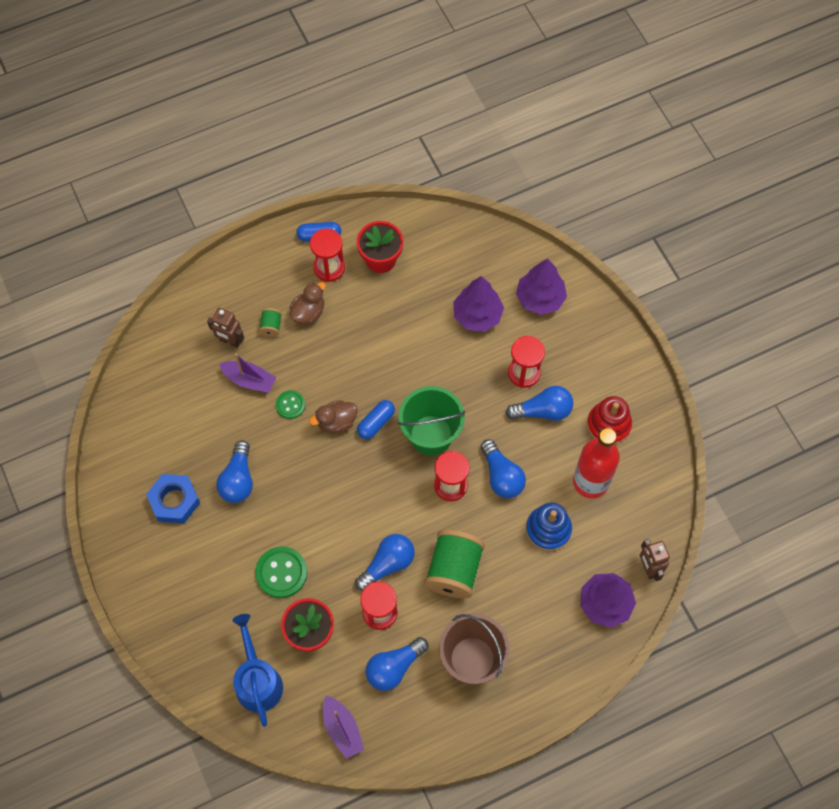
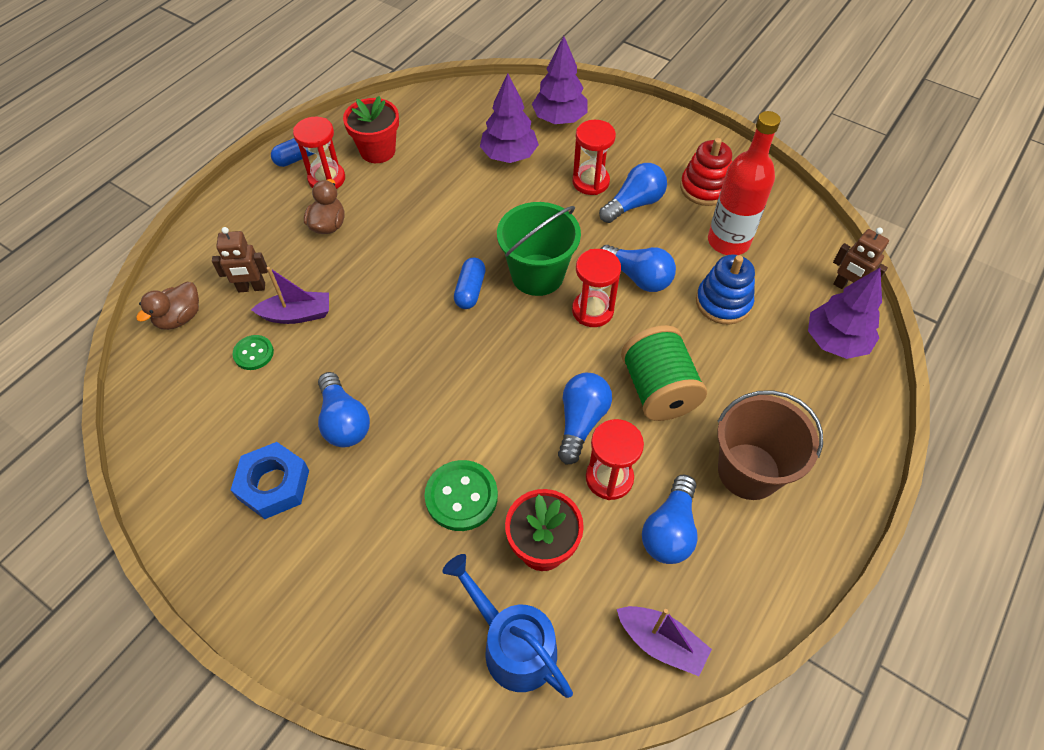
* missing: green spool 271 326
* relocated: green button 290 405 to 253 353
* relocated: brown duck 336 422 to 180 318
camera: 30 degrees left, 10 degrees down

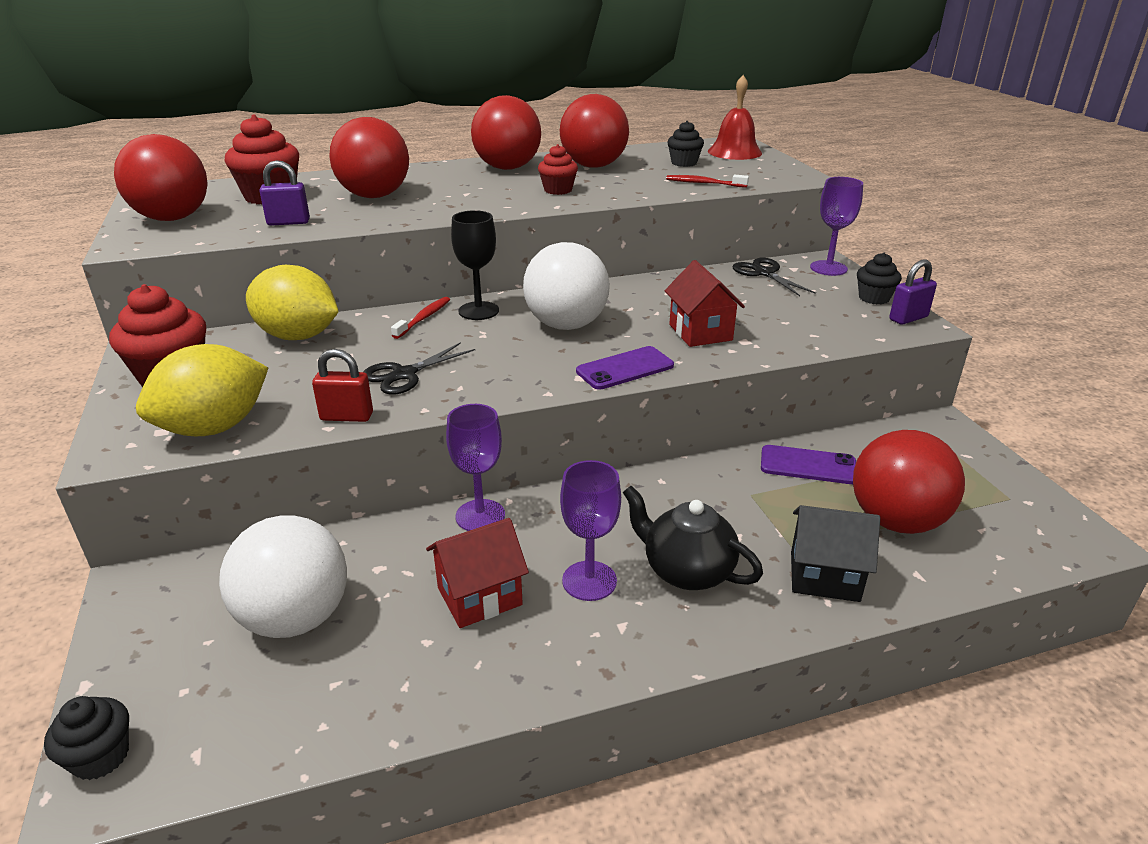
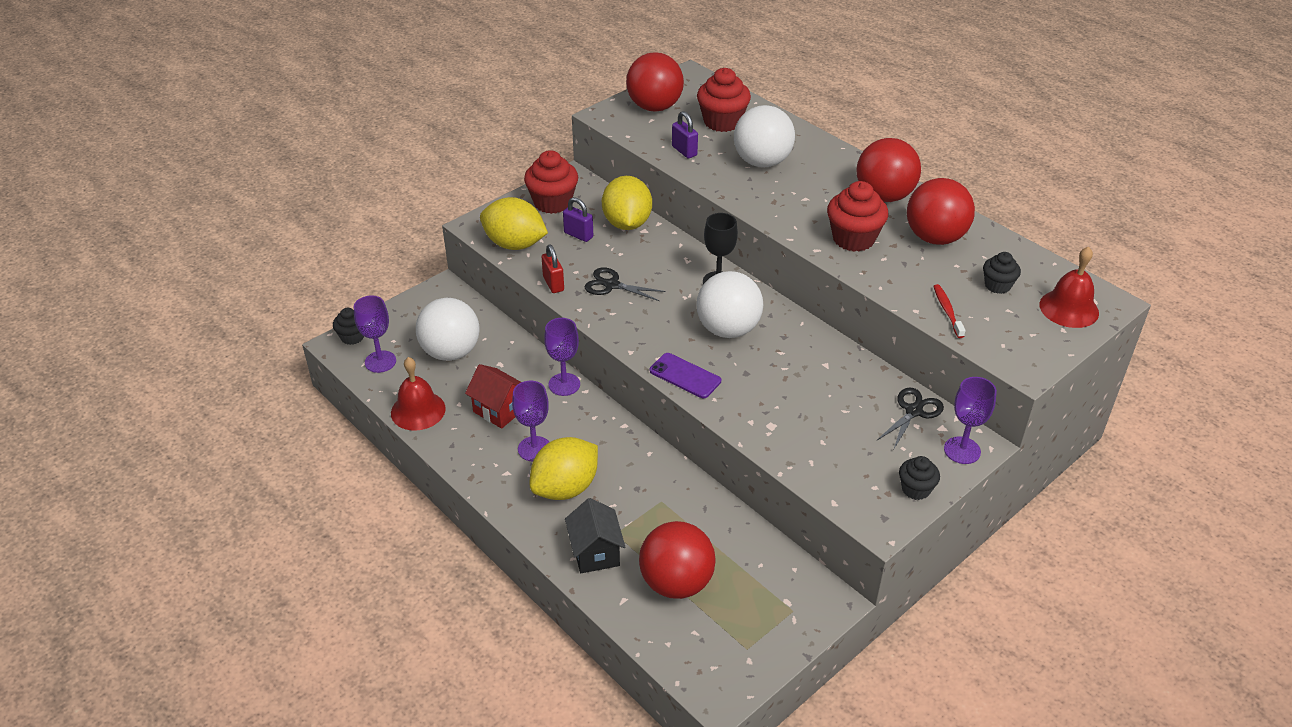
* colour: red ball 374 196 to white ball 762 162
* missing: red toothbrush 423 318
* size: red cupcake 558 190 = 853 239 x1.72
* exchanged: black teapot 686 571 to yellow lemon 565 488
* missing: red house 700 332
* missing: purple phone 808 465
* relocated: purple padlock 908 318 to 578 235
* appeared: purple goblet 380 361
* appeared: red bell 418 410
camera: 65 degrees right, 10 degrees up

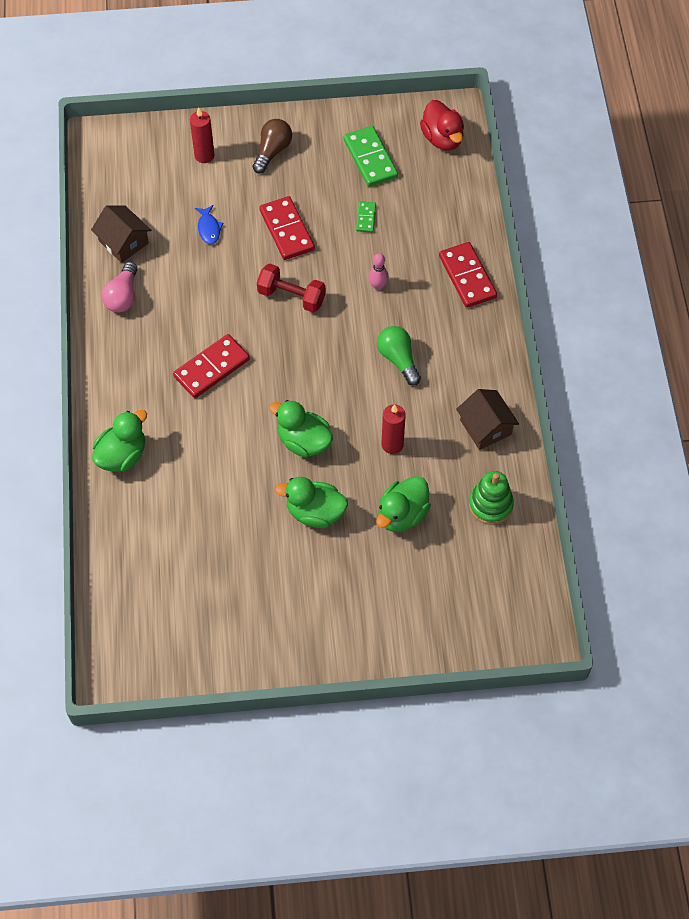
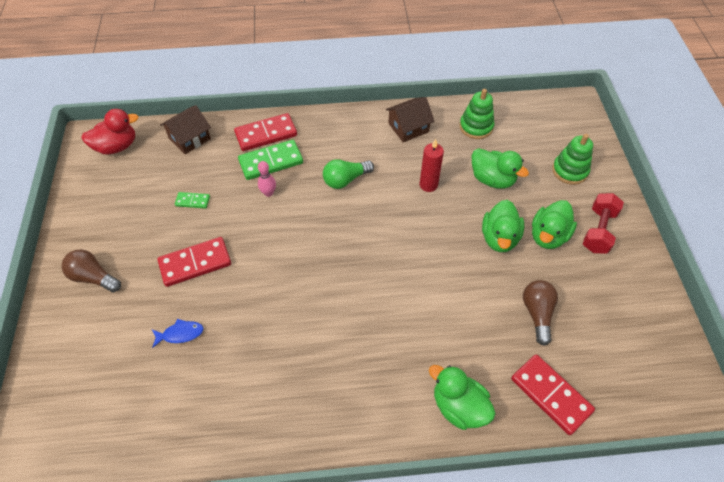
* relocated: brown house 123 242 to 189 138
* missing: pink light bulb 123 296
* relocated: red domino 211 368 to 550 395
* missing: red candle 204 155
* relocated: red dumbbell 291 297 to 598 231
* relocated: green duck 303 442 to 548 236
* relocated: green domino 370 158 to 271 162
* appeared: brown light bulb 537 314
* appeared: green stacking toy 569 171
camera: 90 degrees left, 5 degrees down

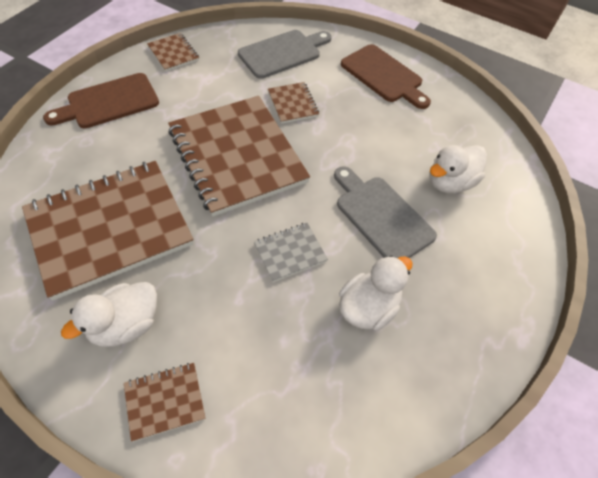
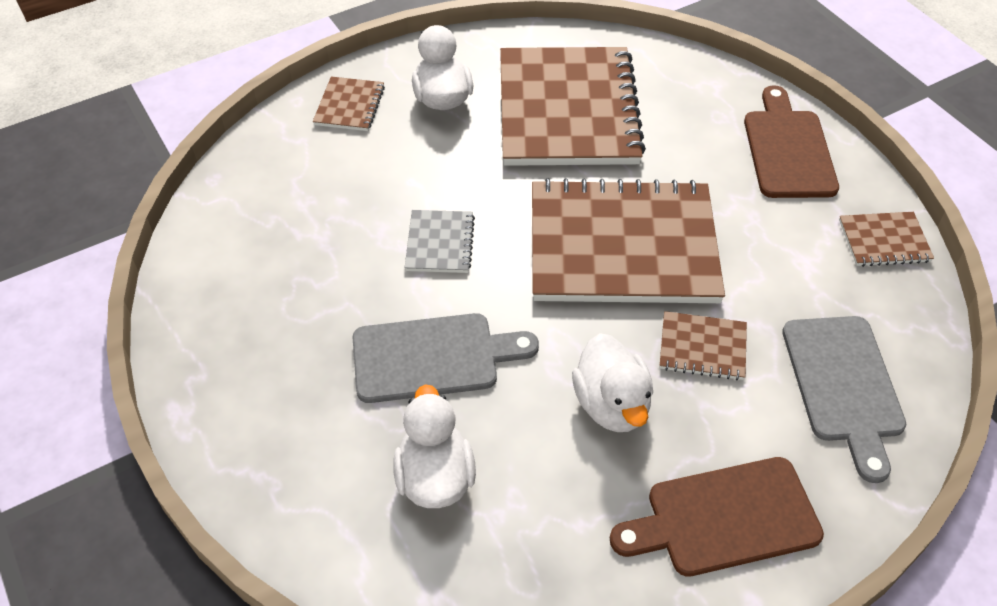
* relocated: white duck 368 308 to 611 404
camera: 120 degrees right, 5 degrees down

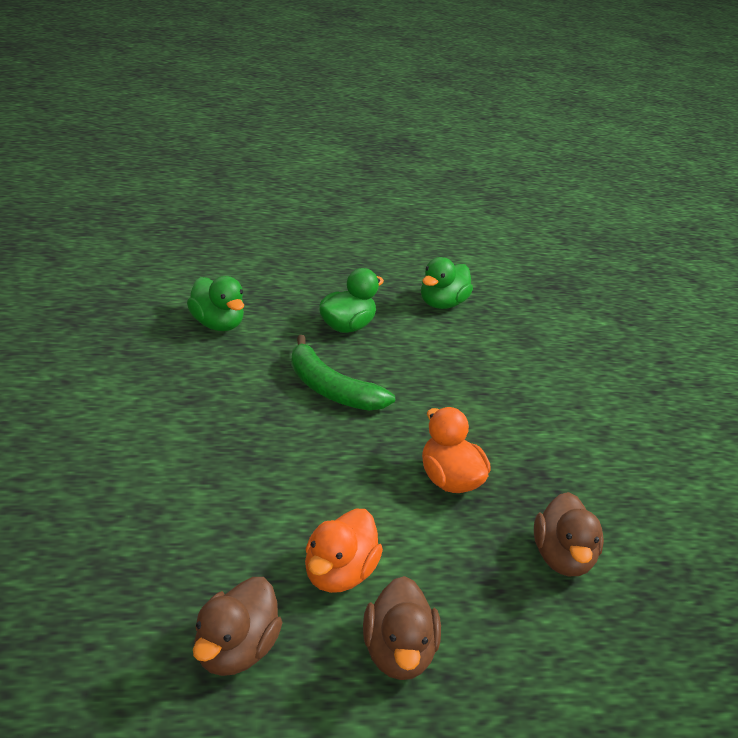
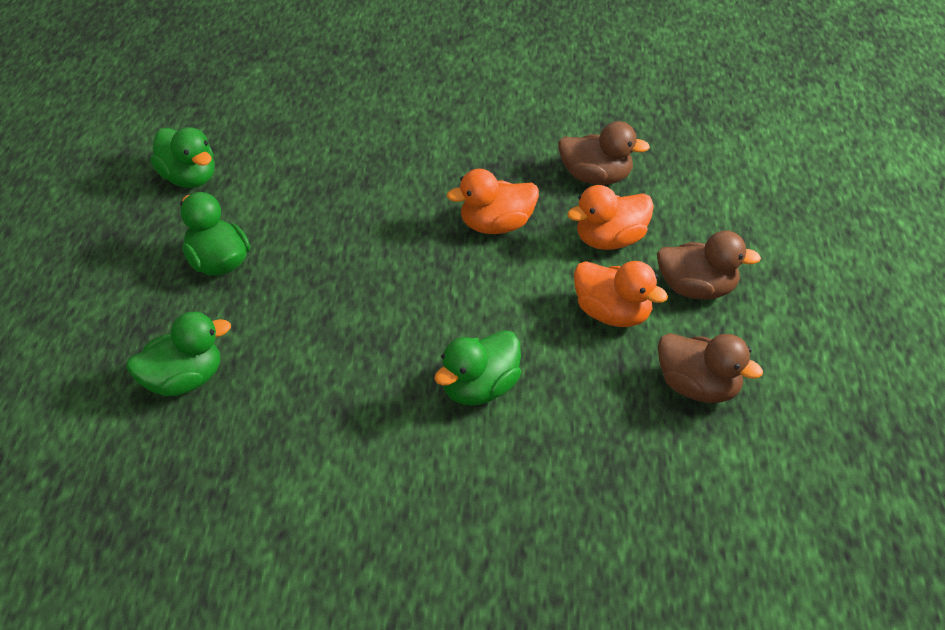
* missing: green banana 330 389
* appeared: green duck 480 389
* appeared: orange duck 610 240
camera: 75 degrees left, 10 degrees up

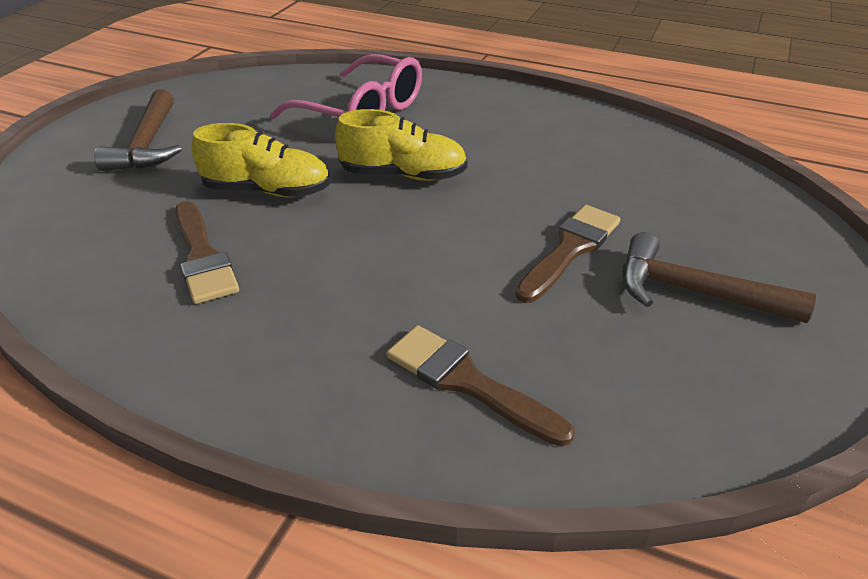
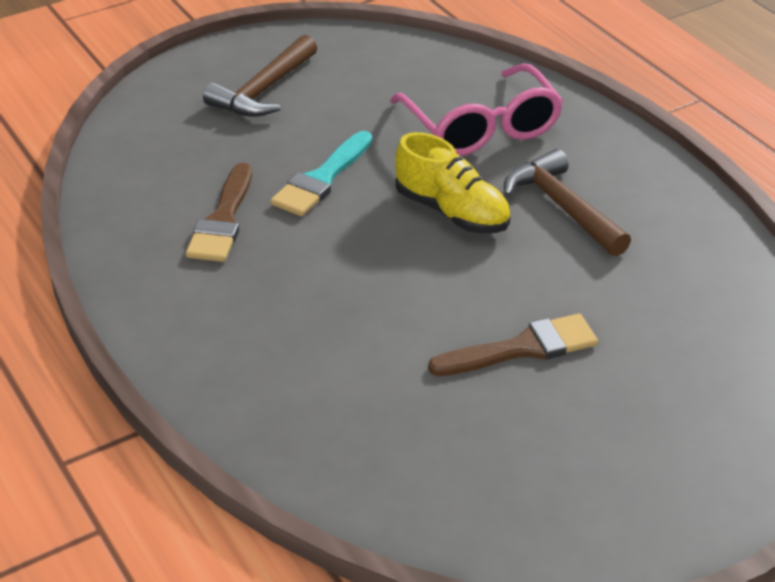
* exchanged: yellow shoe 267 190 to turquoise brush 321 179
* missing: brown brush 467 382
* relocated: brown hammer 694 292 to 562 207
camera: 35 degrees right, 0 degrees up

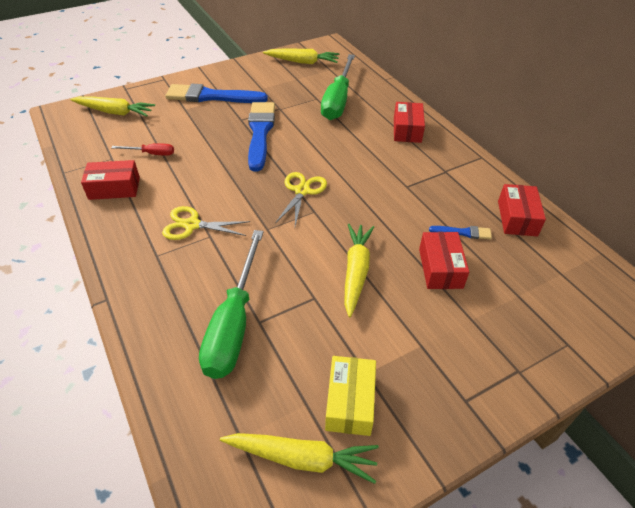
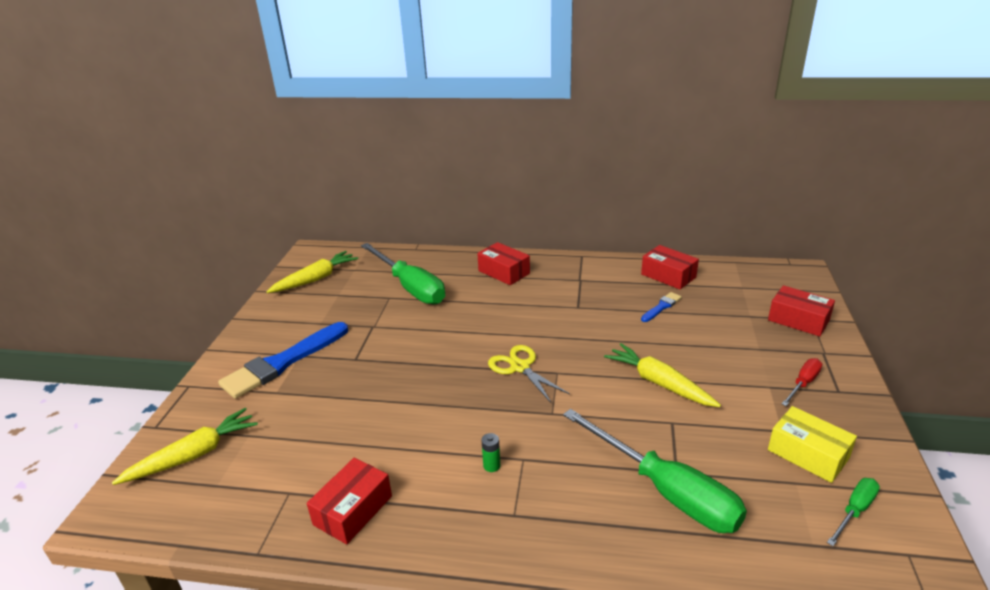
* relocated: red screwdriver 151 154 to 803 383
* exchanged: yellow scissors 192 225 to green battery 491 466
* exchanged: yellow carrot 302 458 to green screwdriver 854 511
* missing: blue brush 260 132
* relocated: red box 440 268 to 798 320
camera: 50 degrees left, 15 degrees down

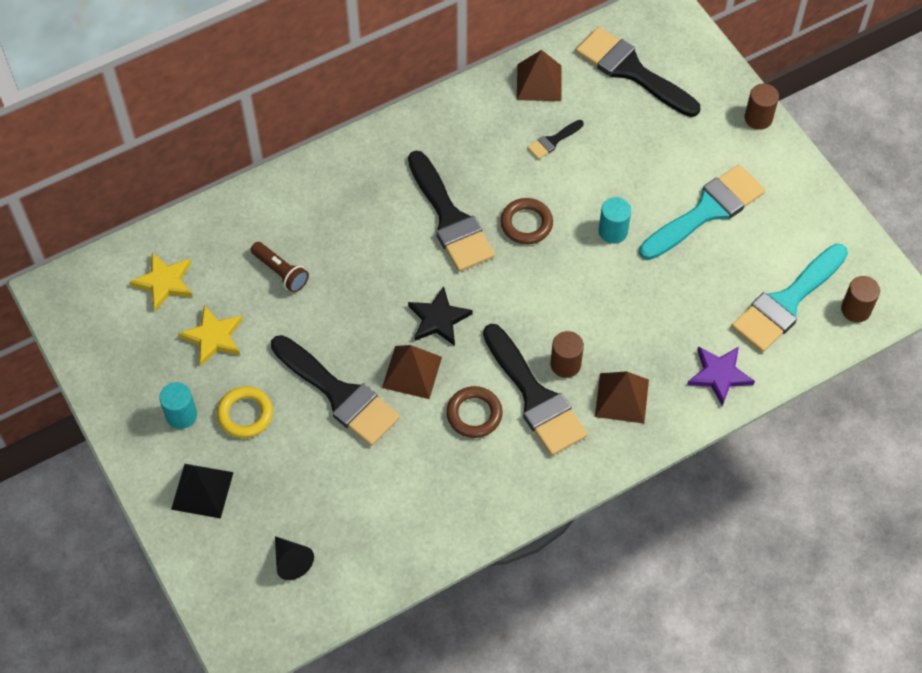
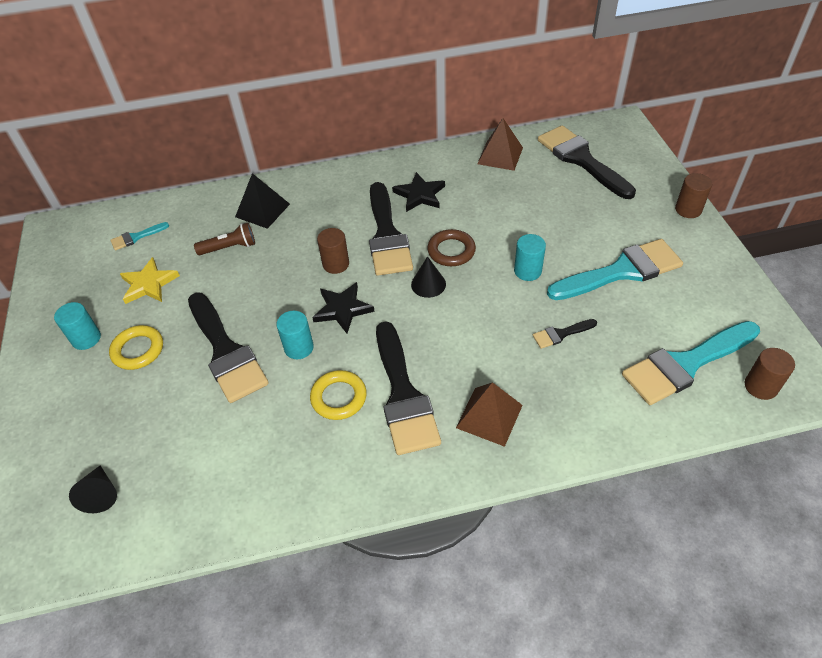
* exchanged: yellow star 164 282 to turquoise brush 136 237
* relocated: black pyramid 202 490 to 262 210
* spun: brown flashlight 281 272 = 229 247 75 degrees counterclockwise
* exchanged: brown pyramid 412 372 to turquoise cylinder 299 348
* colour: brown ring 474 414 to yellow ring 339 397
* relocated: black brush 553 141 to 561 334
* relocated: brown cylinder 565 364 to 336 264
* missing: purple star 719 375
* appeared: black star 420 195
* appeared: black cone 428 284
camera: 20 degrees right, 10 degrees down

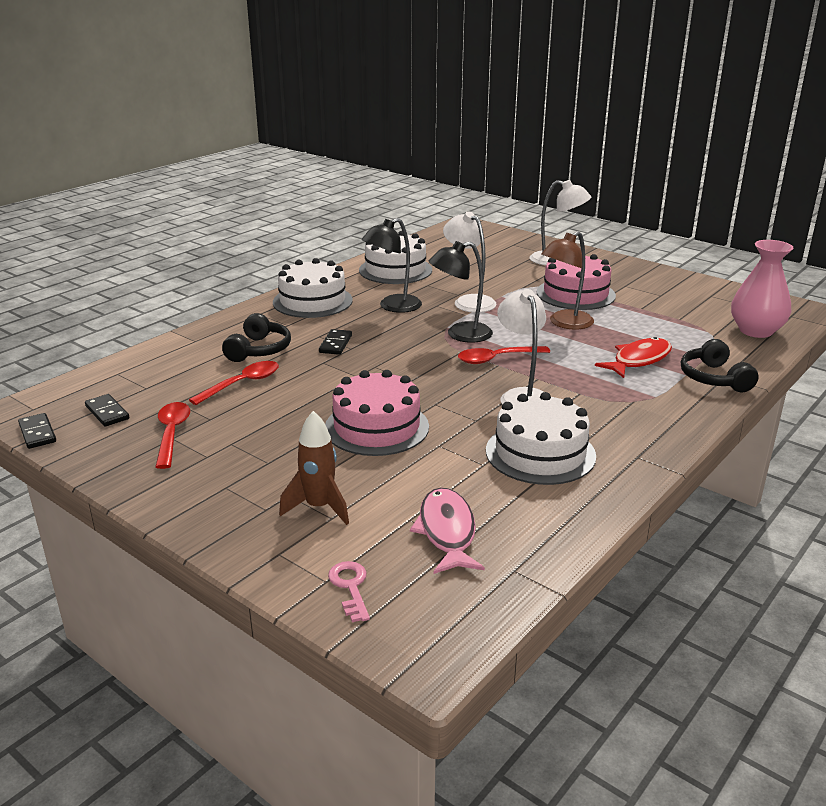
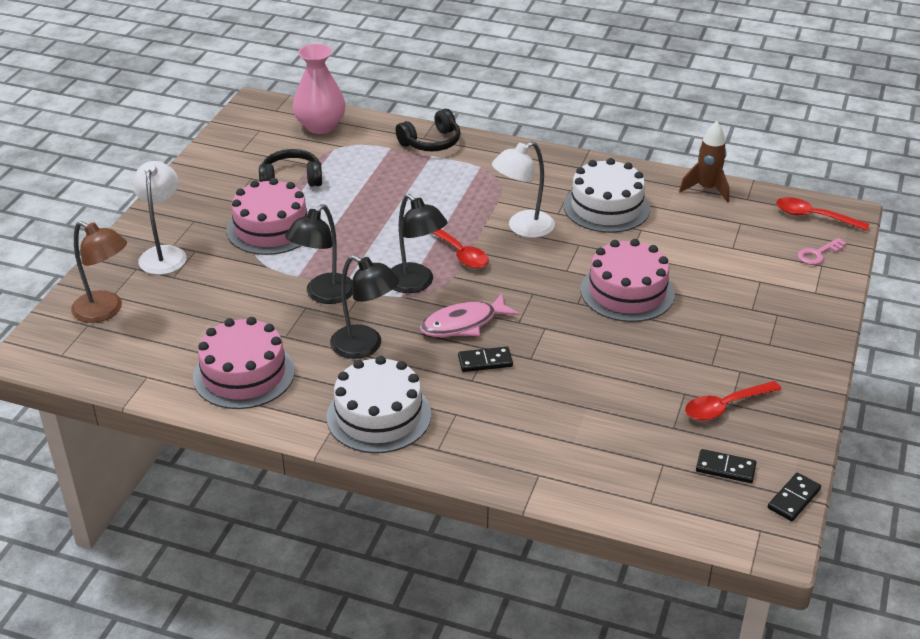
* spun: black domino 107 412 = 725 468 75 degrees clockwise
* relocated: red spoon 242 384 to 814 217
* relocated: black headphones 259 350 to 291 179
* relocated: brown rocket 319 507 to 707 189
* colour: white cake 395 270 to pink cake 244 374
* relocated: pink fish 447 532 to 463 324
* colour: white lamp 469 301 to black lamp 324 295
* relocated: brown lamp 565 323 to 105 311
* missing: red fish 638 360
camera: 110 degrees left, 10 degrees up

